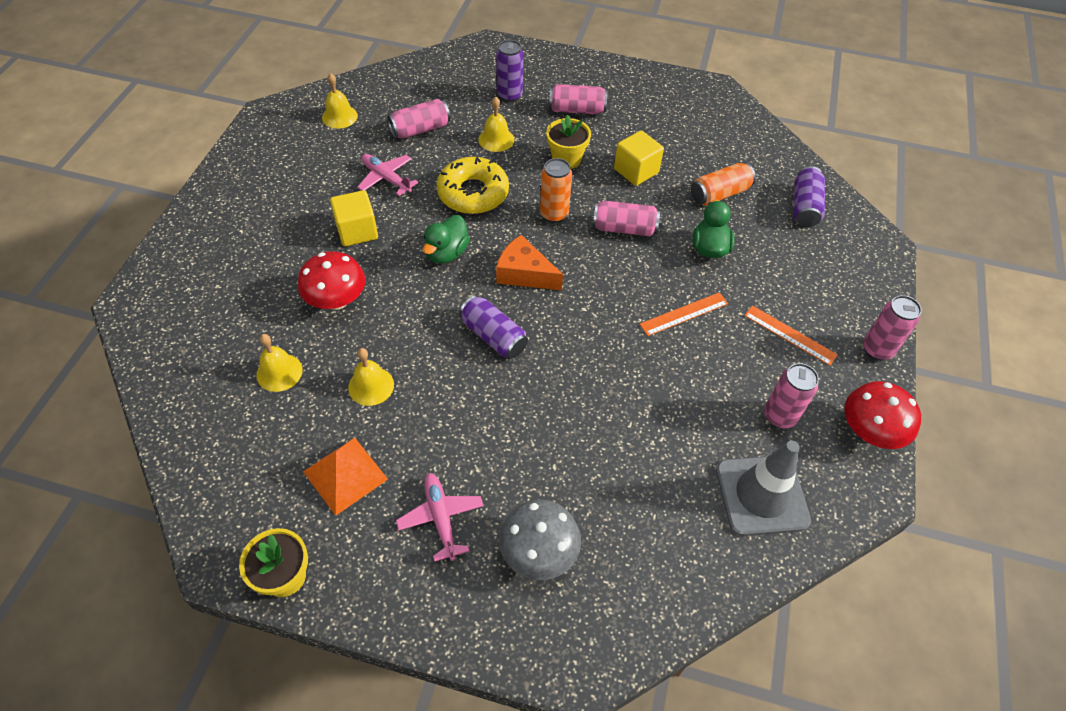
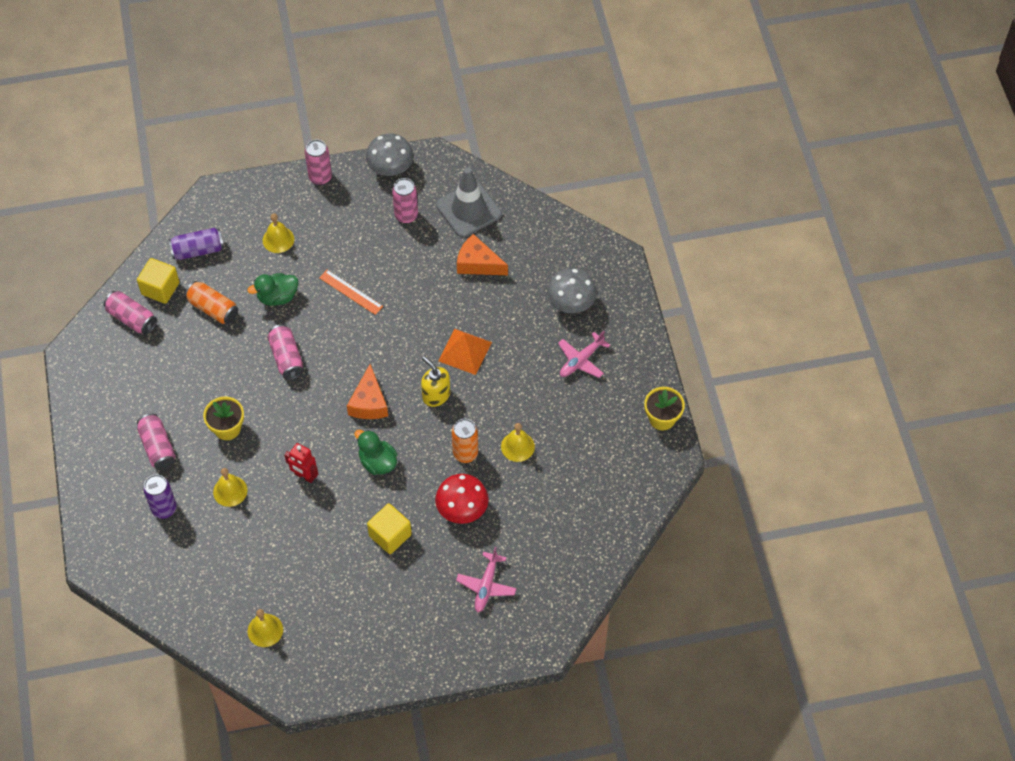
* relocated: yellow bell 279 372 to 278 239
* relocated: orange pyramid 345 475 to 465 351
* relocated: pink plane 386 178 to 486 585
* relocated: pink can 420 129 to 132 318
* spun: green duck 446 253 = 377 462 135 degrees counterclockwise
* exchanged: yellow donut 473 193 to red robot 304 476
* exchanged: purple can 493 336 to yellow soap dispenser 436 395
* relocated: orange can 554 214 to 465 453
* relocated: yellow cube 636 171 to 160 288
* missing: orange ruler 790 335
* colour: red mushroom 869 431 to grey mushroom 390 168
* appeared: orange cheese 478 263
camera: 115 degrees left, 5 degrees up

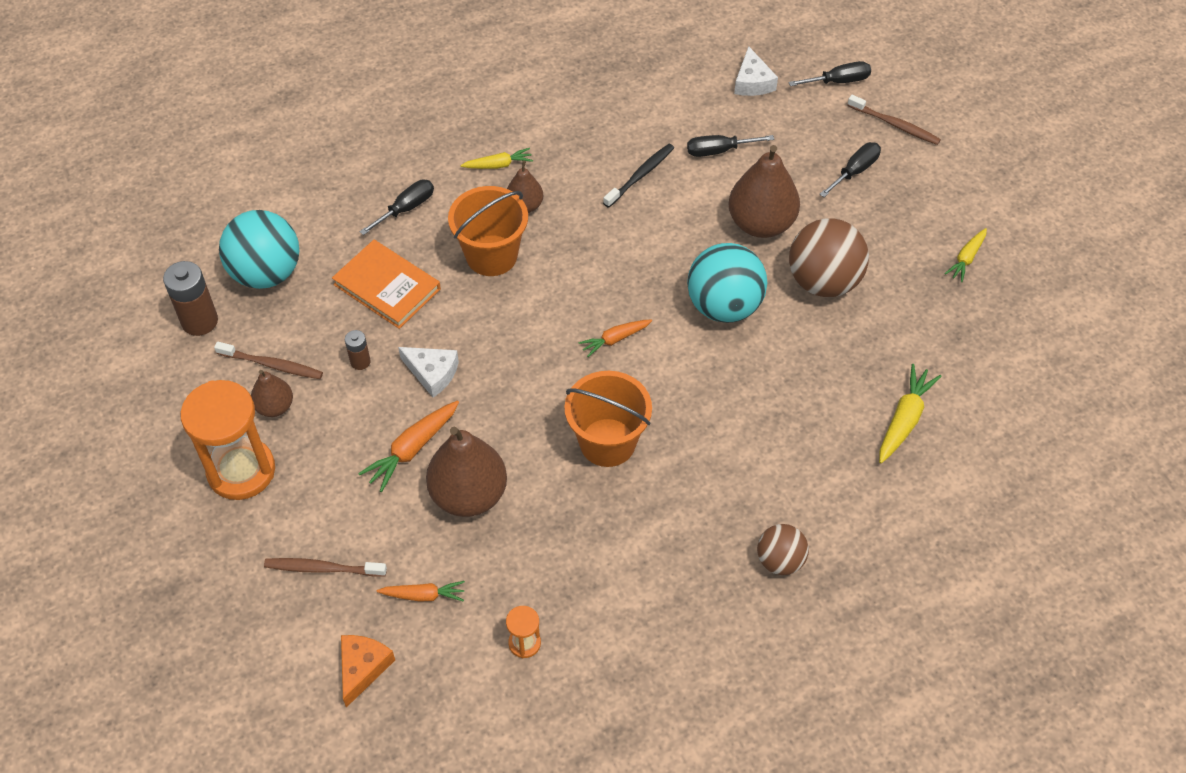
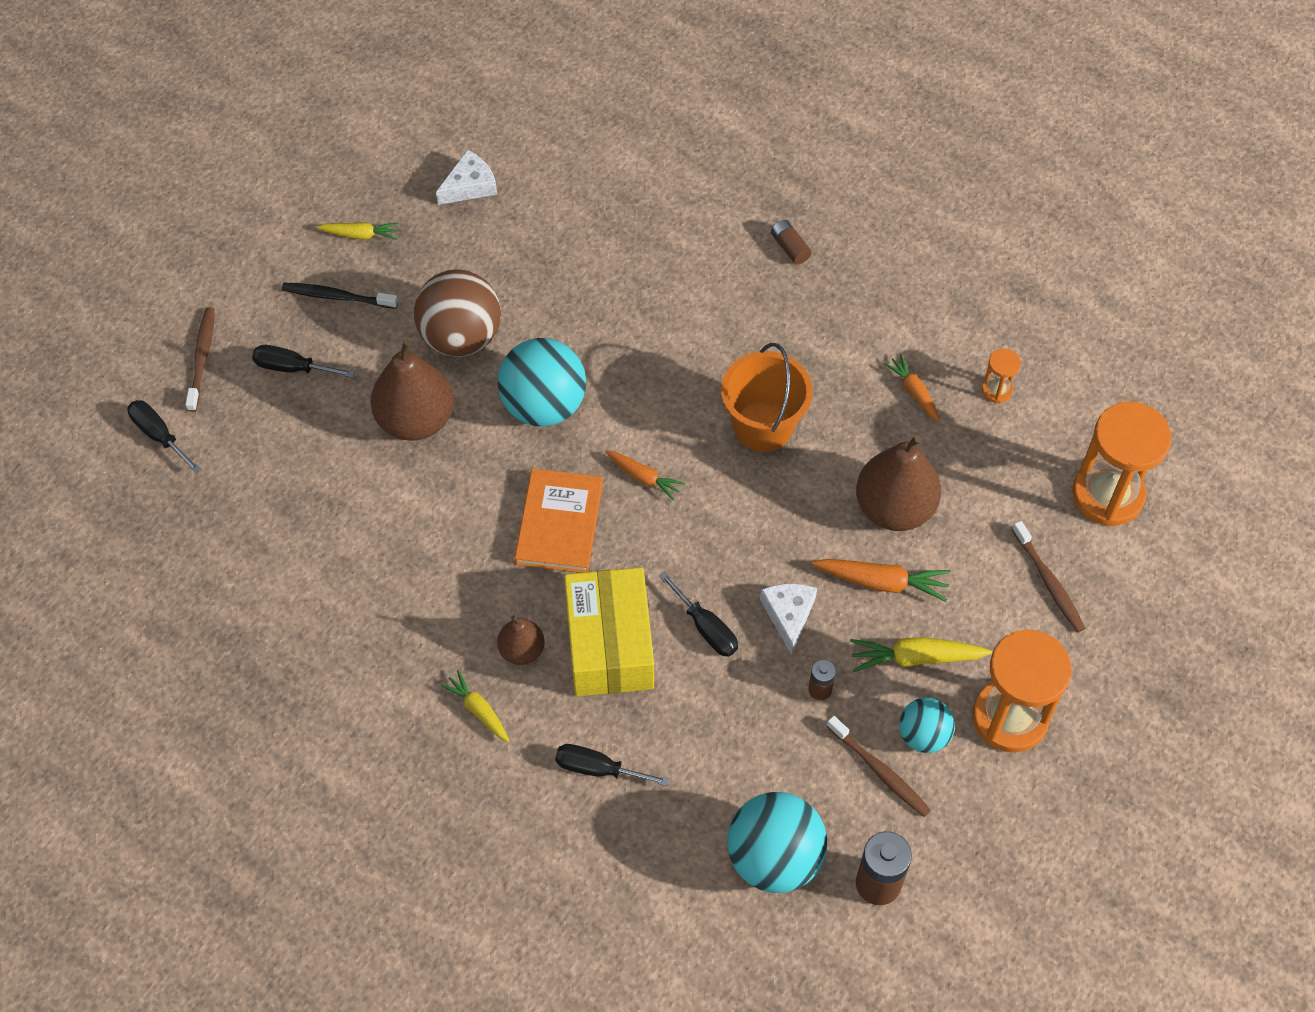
* spun: brown toothbrush 272 365 = 880 771 150 degrees clockwise
* exchanged: brown pear 275 407 to turquoise ball 923 735
* relocated: orange book 387 287 to 559 523
* exchanged: orange cheese 363 668 to orange hourglass 1108 495
* relocated: orange carrot 423 595 to 914 392
* exchanged: orange bucket 491 255 to yellow box 609 644
* relocated: black toothbrush 640 175 to 337 296
* relocated: black screwdriver 718 151 to 706 628
* relocated: white cheese 752 82 to 470 186
* exchanged: brown ball 780 560 to brown battery 790 247
* relocated: yellow carrot 904 420 to 916 658
camera: 120 degrees left, 5 degrees up

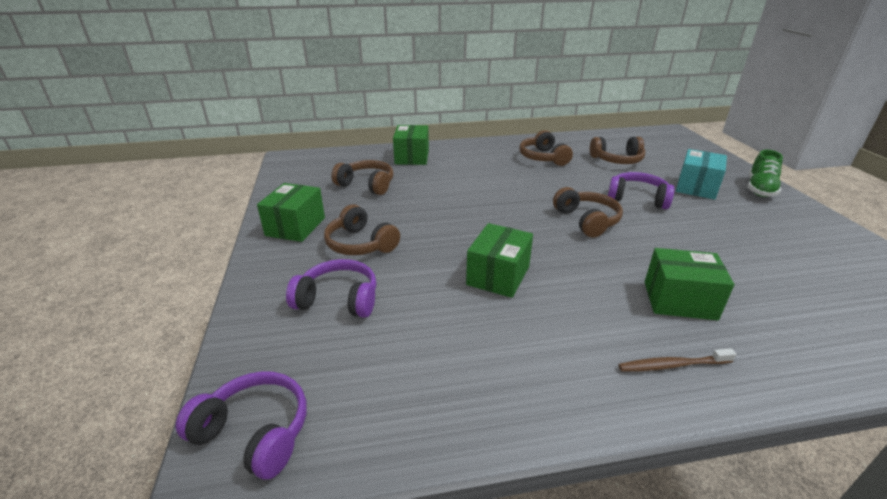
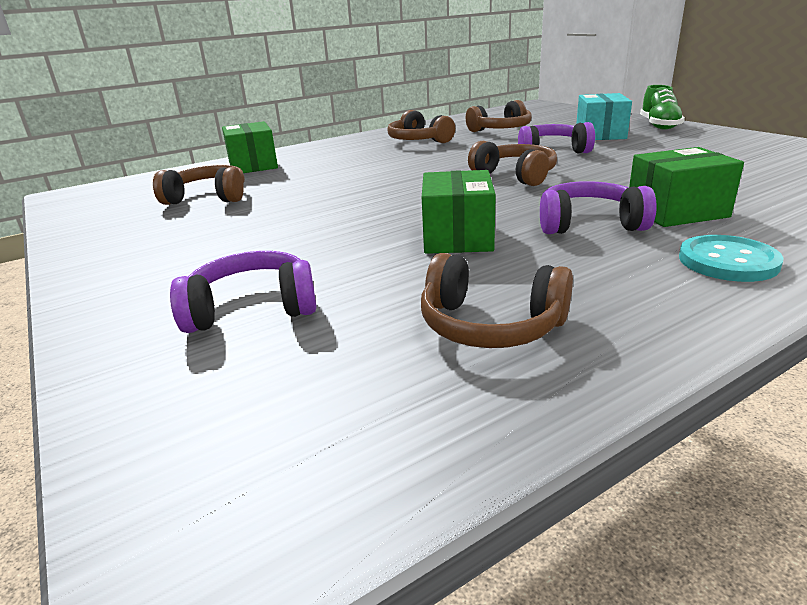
* relocated: purple headphones 255 432 to 588 224
* missing: green box 295 227
* relocated: brown headphones 360 244 to 490 325
* exchanged: brown toothbrush 672 365 to turquoise button 728 261
camera: 20 degrees left, 5 degrees down

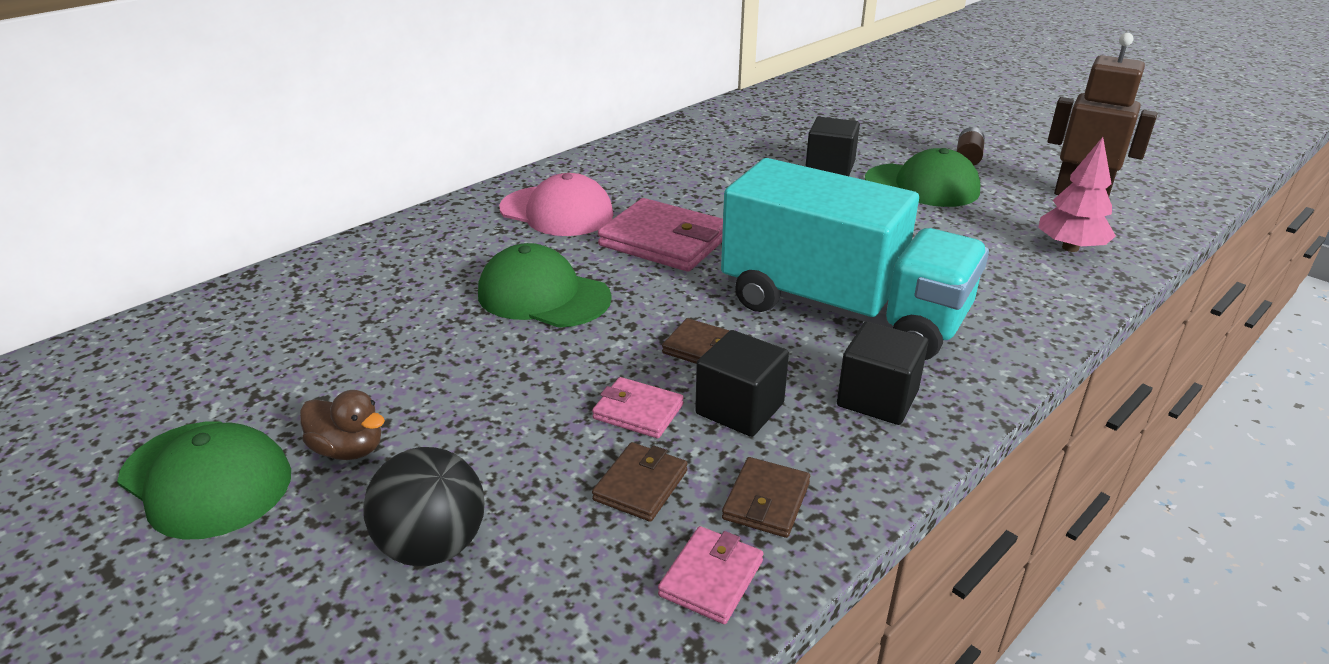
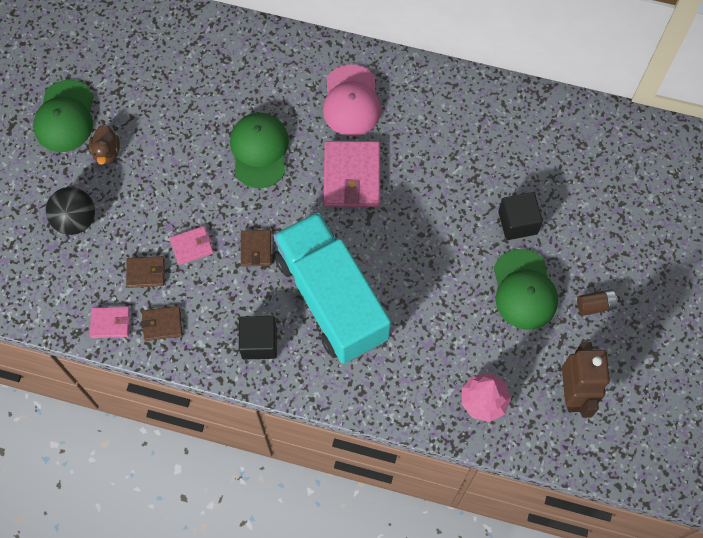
* spun: pink wallet 638 411 = 192 246 75 degrees clockwise
* missing: black cube 740 408
* spun: turquoise truck 842 310 = 331 298 150 degrees clockwise
camera: 60 degrees right, 35 degrees up

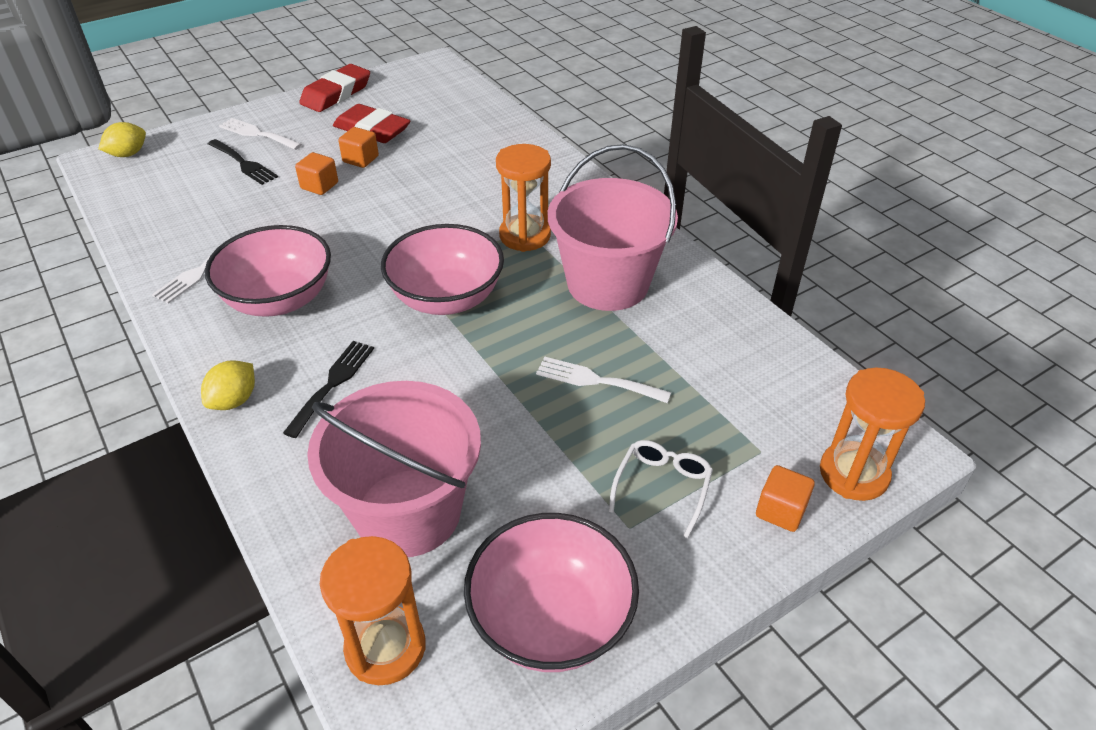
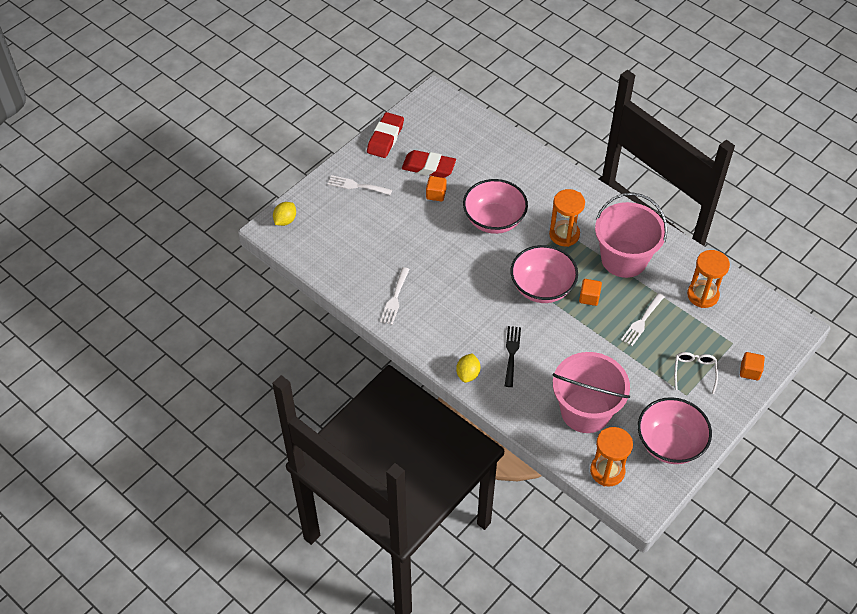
* relocated: pink bowl 279 299 to 494 220
* missing: black fork 244 164
* relocated: orange cube 319 186 to 589 297
* spun: white fork 596 380 = 642 321 60 degrees counterclockwise
* relocated: orange hourglass 853 474 to 702 295
camera: 15 degrees left, 10 degrees up

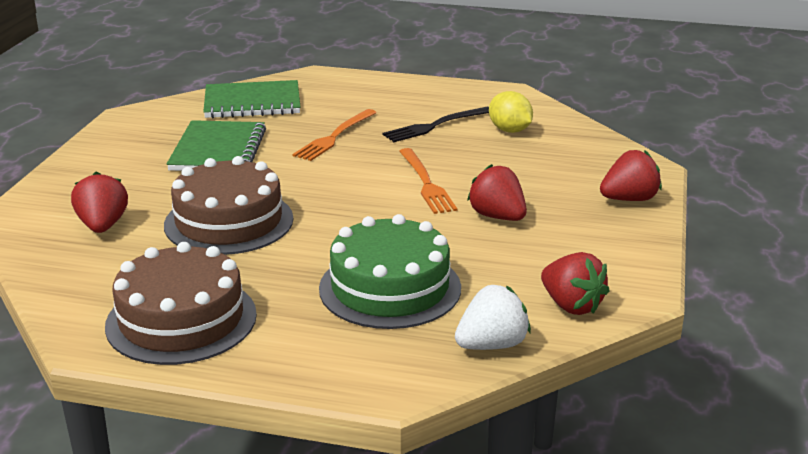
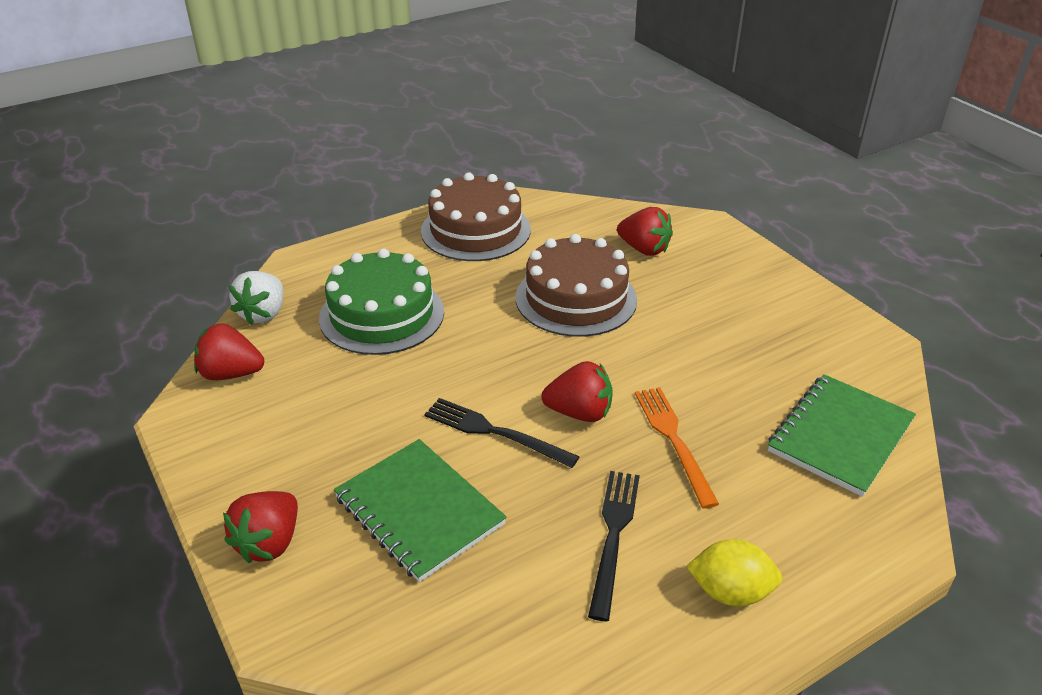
* relocated: green notebook 218 150 to 419 511
* colour: orange fork 426 183 to black fork 494 432
* relocated: red strawberry 497 216 to 579 413
* relocated: yellow lemon 509 130 to 730 592
camera: 135 degrees right, 10 degrees up

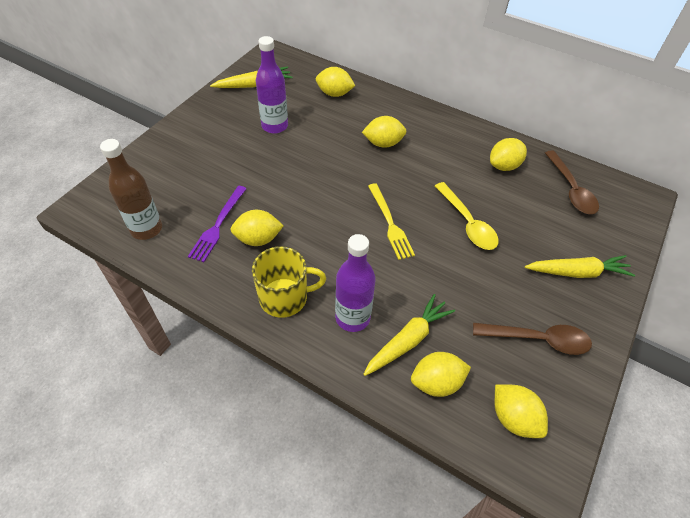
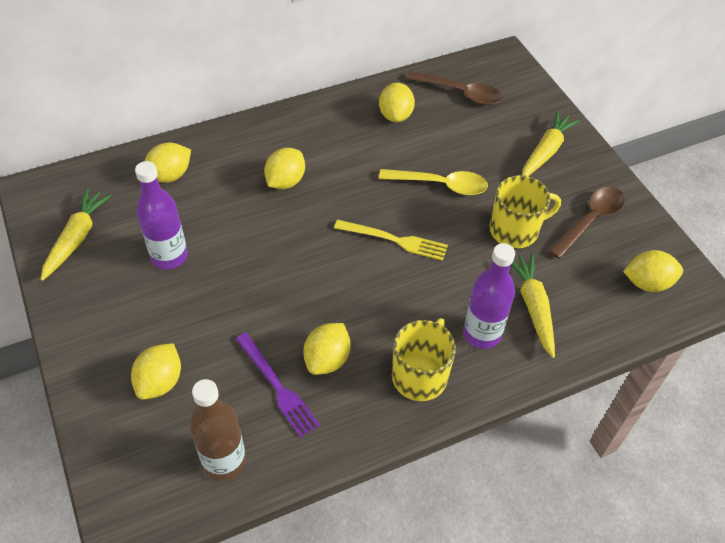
* relocated: yellow lemon 436 382 to 160 382
* appeared: yellow mug 515 230
camera: 55 degrees left, 0 degrees up

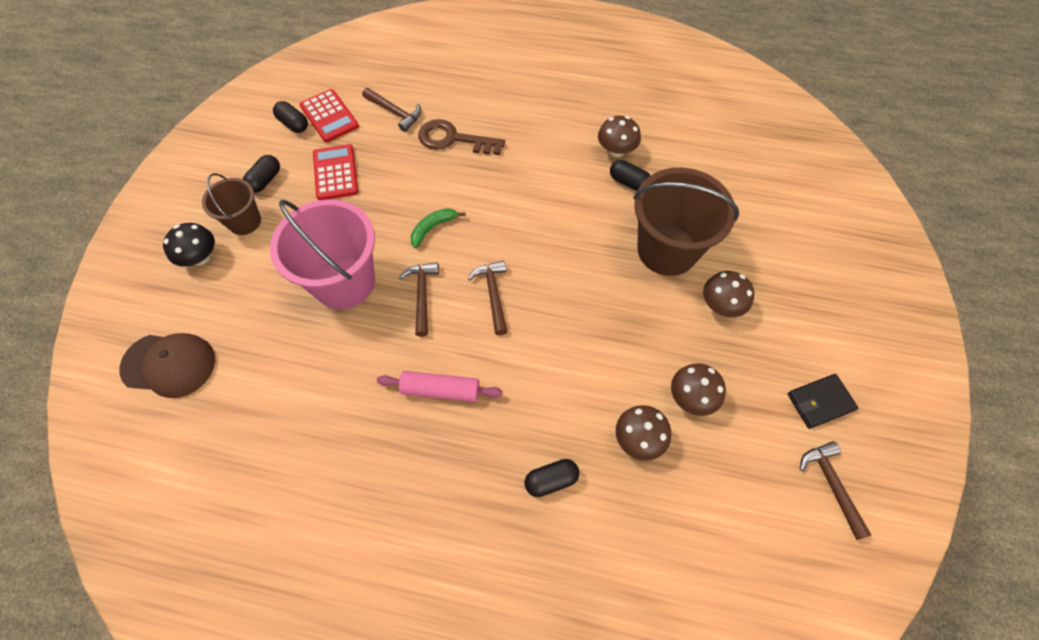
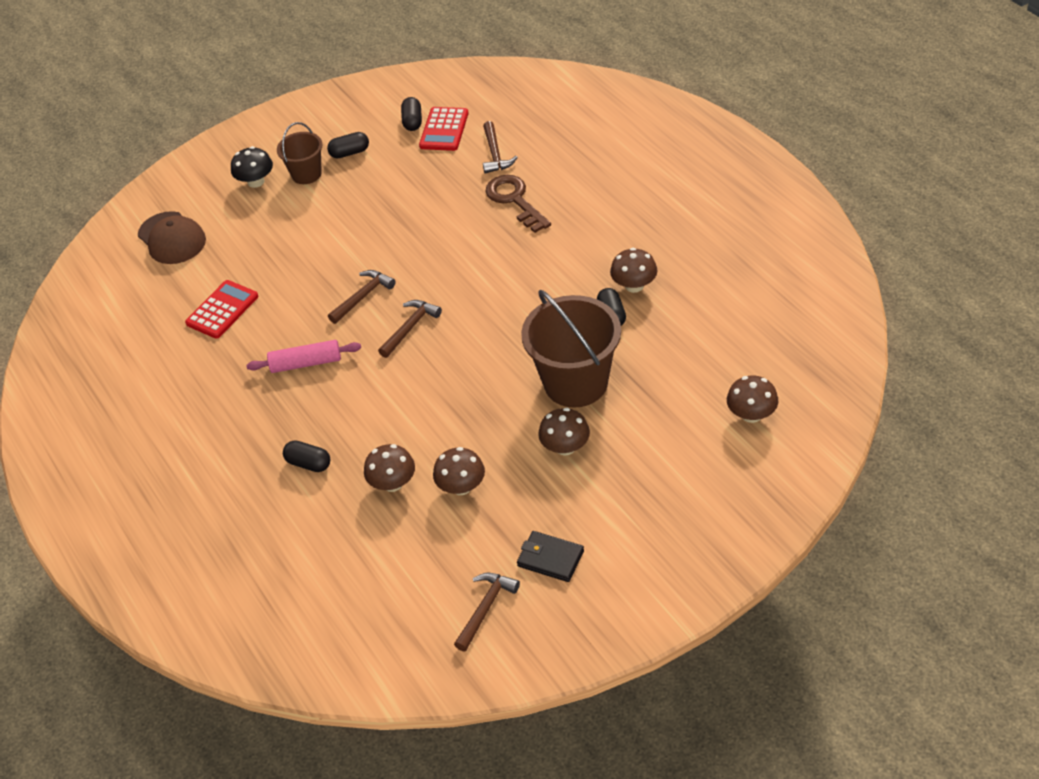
* missing: pink bucket 344 282
* relocated: red calculator 335 173 to 222 310
* spun: pink rolling pin 440 390 = 306 363 60 degrees counterclockwise
* missing: green banana 433 228
* appeared: brown mushroom 751 414
camera: 50 degrees right, 15 degrees down

